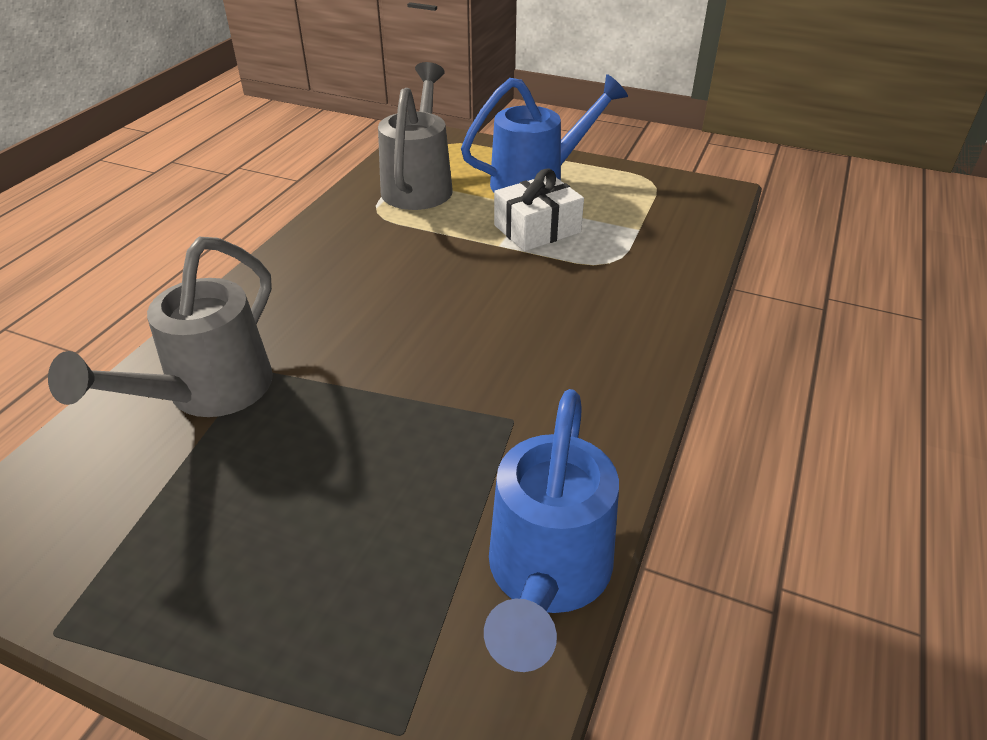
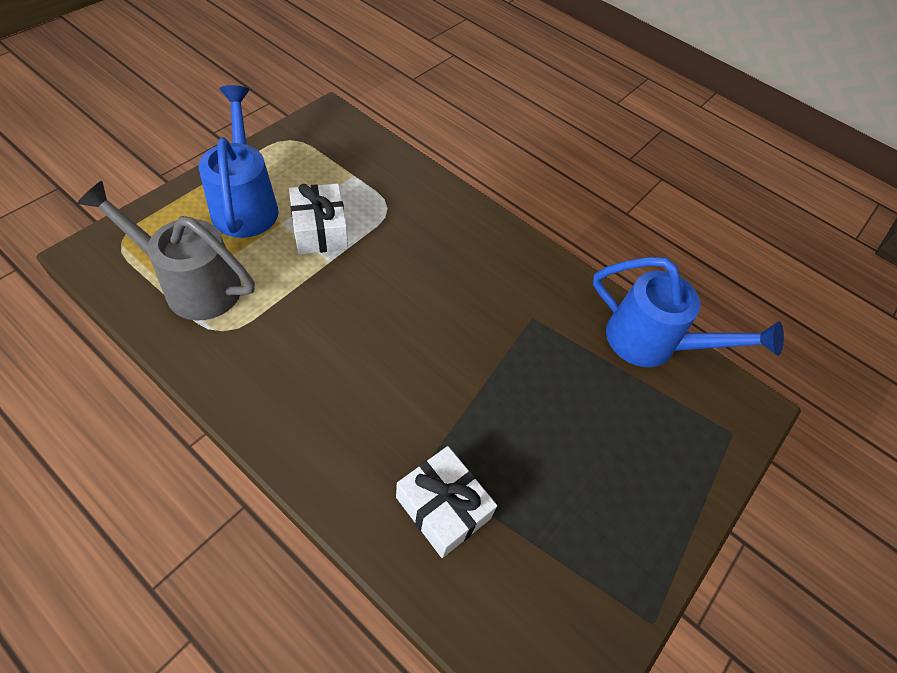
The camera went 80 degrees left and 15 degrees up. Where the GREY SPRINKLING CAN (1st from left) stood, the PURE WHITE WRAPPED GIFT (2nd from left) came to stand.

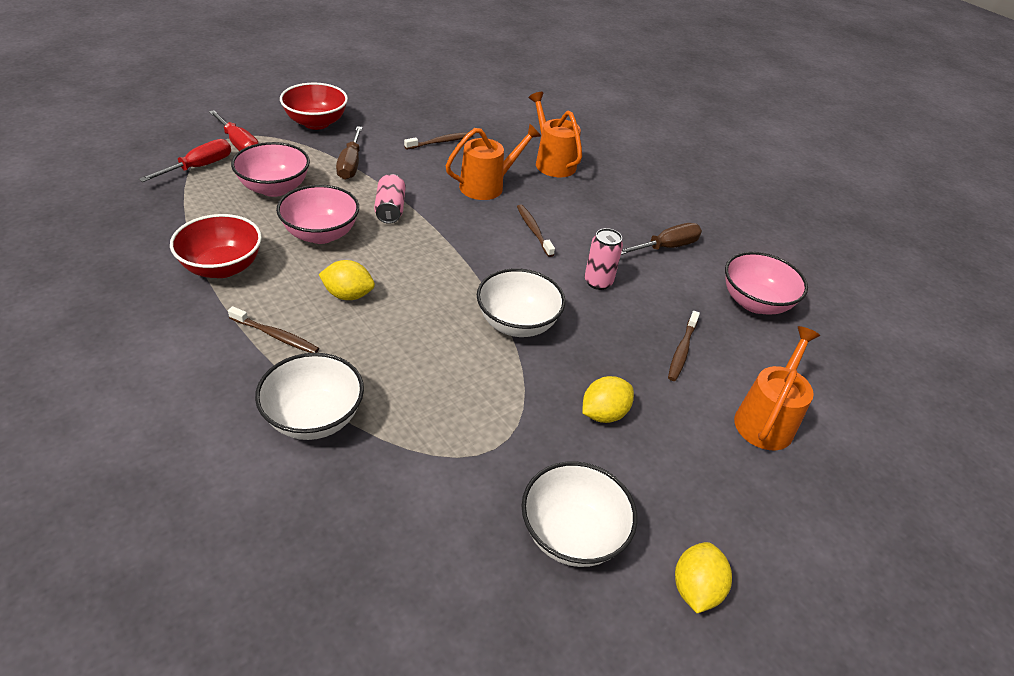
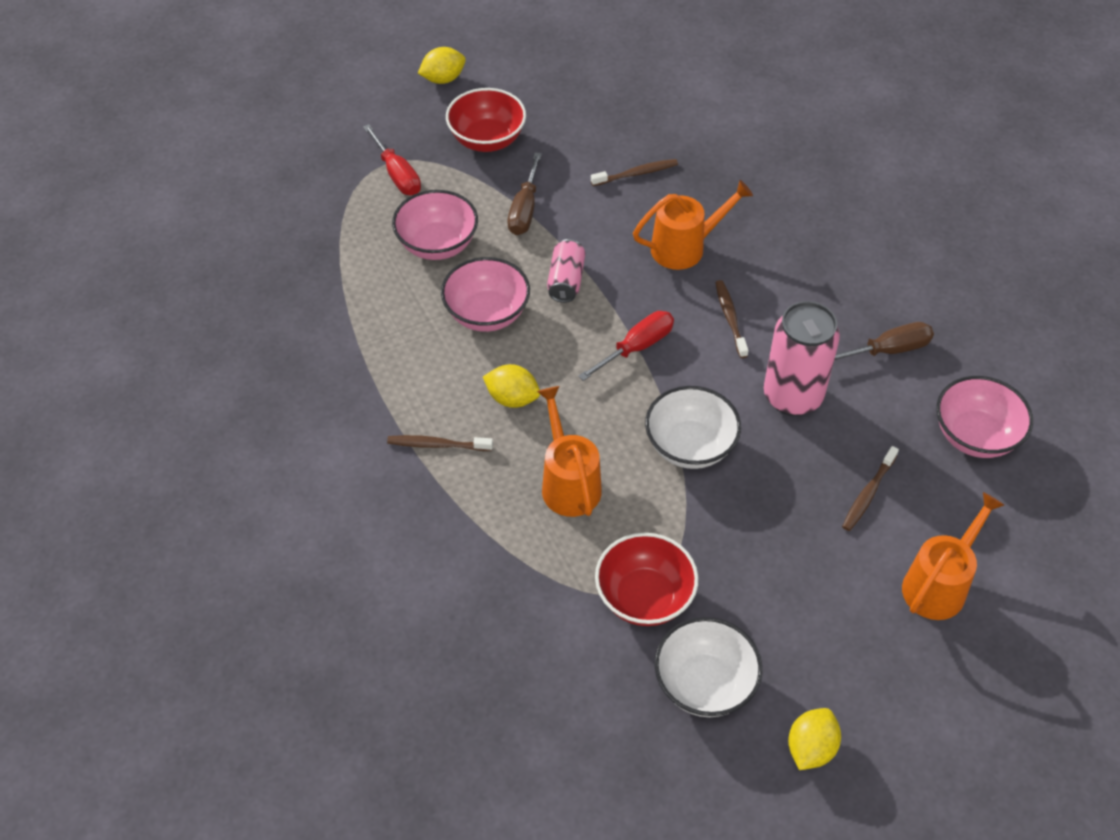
The camera went 15 degrees right and 10 degrees up. The BRIGHT ORANGE SPRINKLING CAN (2nd from left in the first image) ended up elsewhere. The CRIMSON FLAT SCREWDRIVER (1st from left in the first image) ended up elsewhere. The CRIMSON SERVING BOWL (1st from left in the first image) ended up elsewhere. The size of the ROSY SODA CAN (2nd from left) changed by a factor of 1.78. The BROWN DENTAL BRUSH (1st from left) ended up facing another way, 150 degrees clockwise from before. The second view lost the PURE WHITE SERVING BOWL (1st from left). The YELLOW CITRUS FRUIT (2nd from left in the first image) ended up elsewhere.

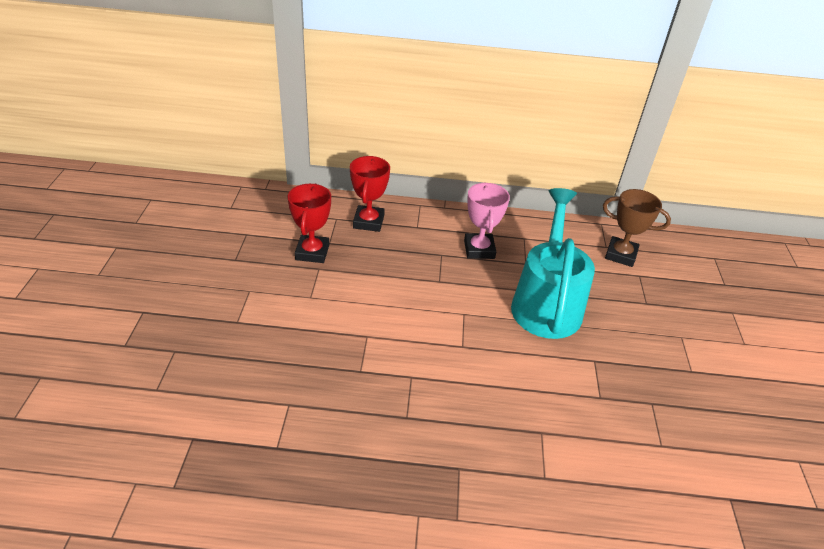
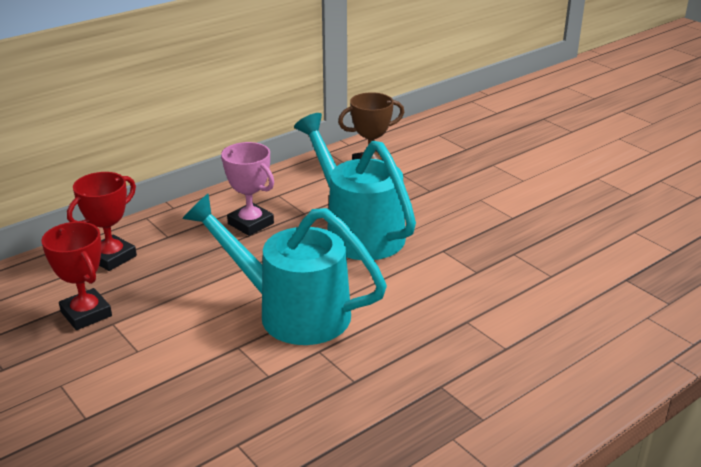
The camera went 40 degrees left and 10 degrees down. The CRIMSON AWARD CUP (2nd from left) ended up facing another way, 75 degrees clockwise from before. The second view gained the TEAL SPRINKLING CAN (1st from left).

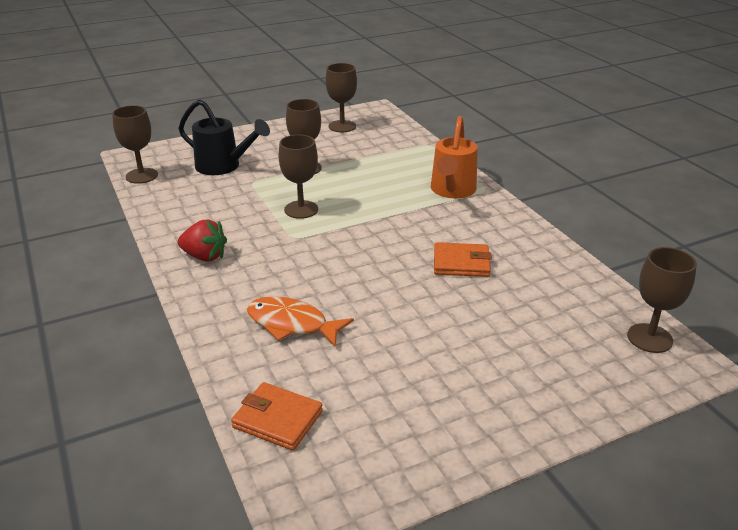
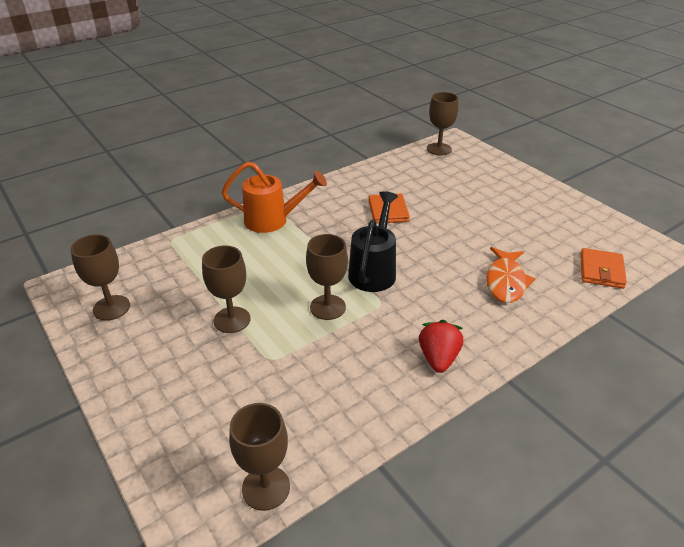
The camera went 100 degrees left and 5 degrees up. The JET-BLACK SPRINKLING CAN ended up elsewhere.

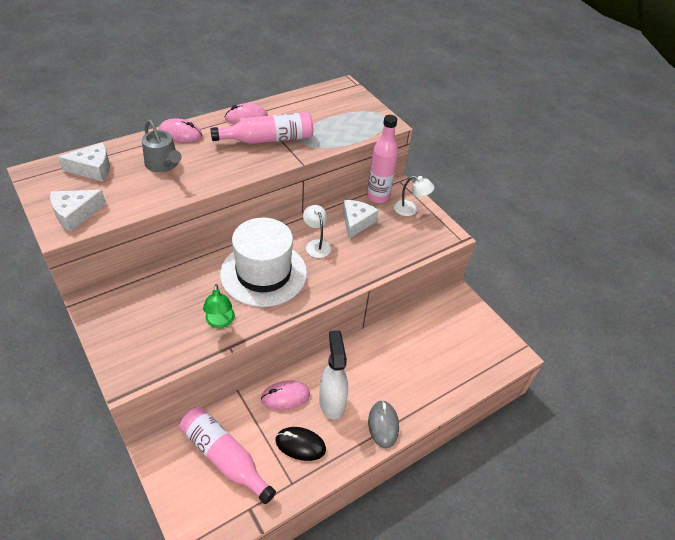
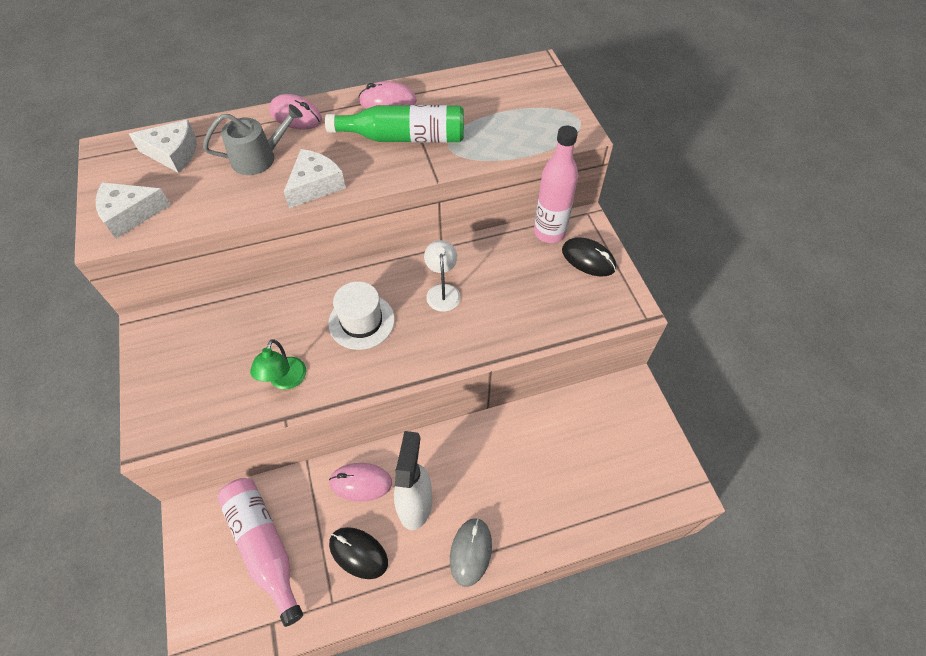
The camera went 20 degrees right and 10 degrees up. What was the ROSY FLASK (2nd from left) turned into the GREEN FLASK. The GREY SPRINKLING CAN ended up facing another way, 90 degrees counterclockwise from before. Where the PURE WHITE LAMP (2nd from left) stood, the JET-BLACK PC MOUSE (2nd from left) came to stand. The PURE WHITE CHEESE (3rd from left) ended up elsewhere. The size of the PURE WHITE HAT changed by a factor of 0.59.

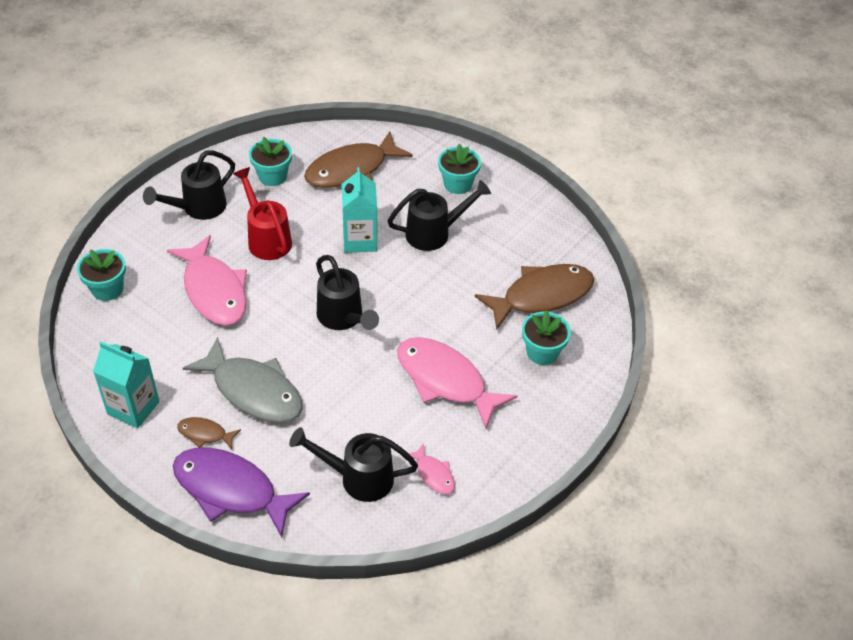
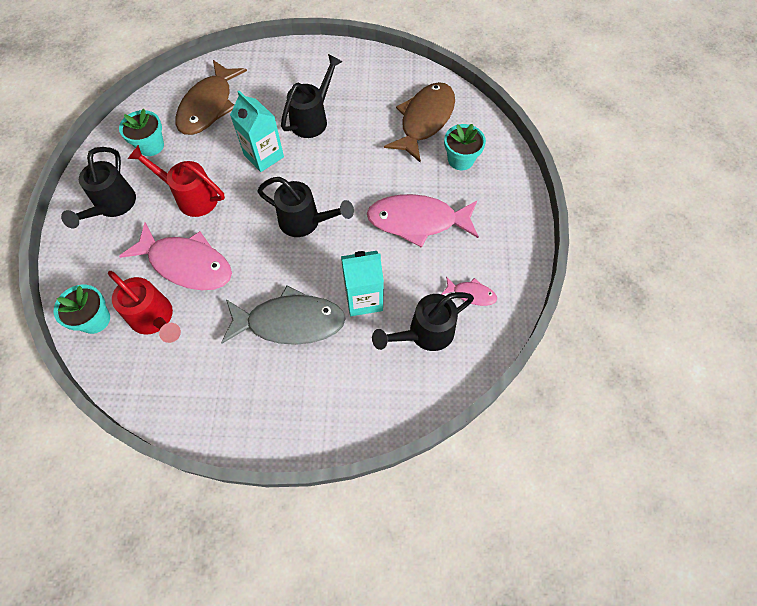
The camera went 35 degrees left and 15 degrees up. The second view lost the TEAL POTTED PLANT (3rd from left). The TEAL CARTON (1st from left in the first image) ended up elsewhere. The second view lost the BROWN FISH (1st from left). The second view lost the VIOLET FISH. The second view gained the CRIMSON SPRINKLING CAN (1st from left).

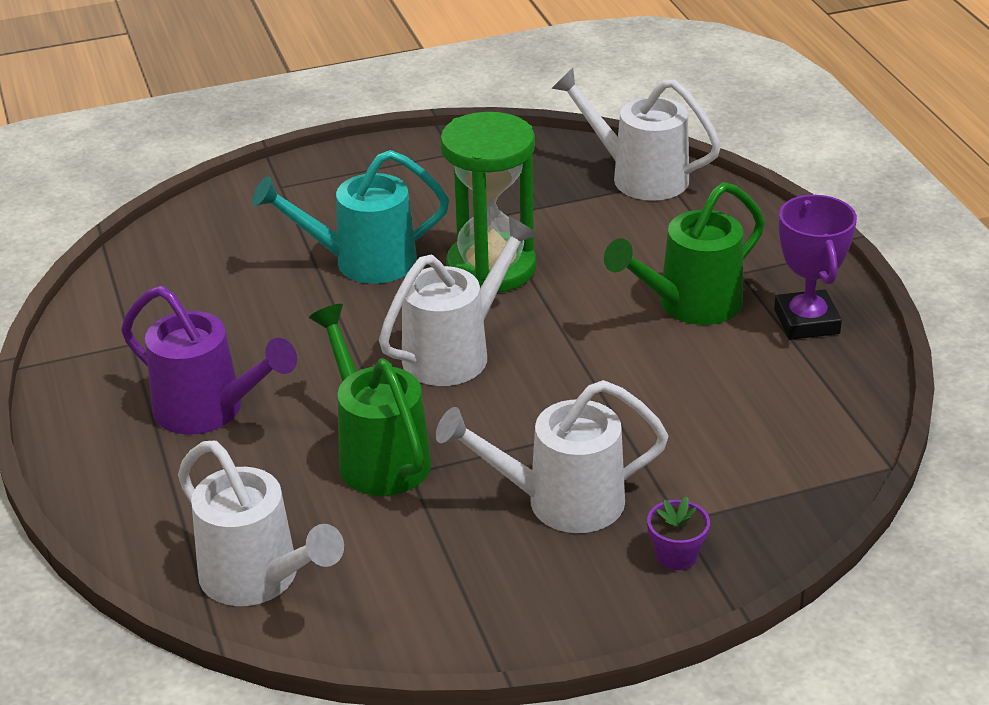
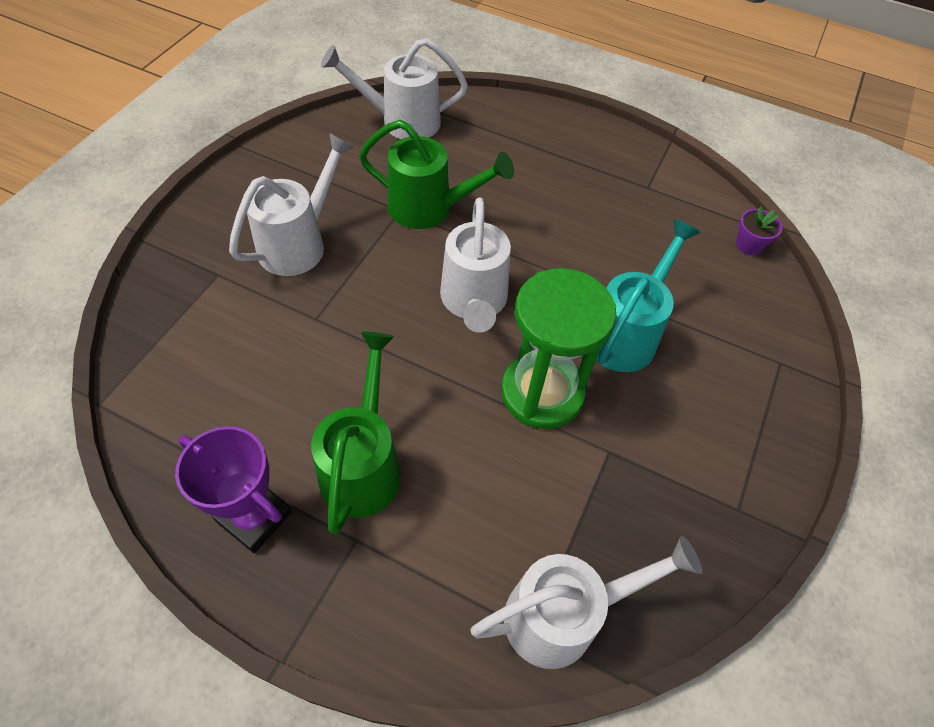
The camera went 130 degrees right and 20 degrees up. The second view lost the VIOLET SPRINKLING CAN. The VIOLET POTTED PLANT ended up elsewhere.

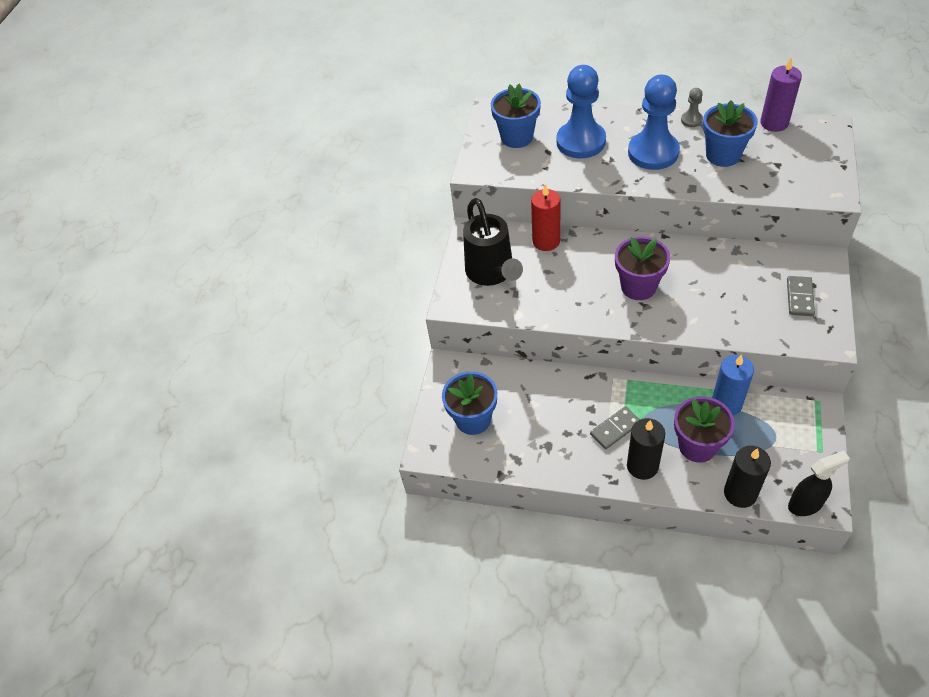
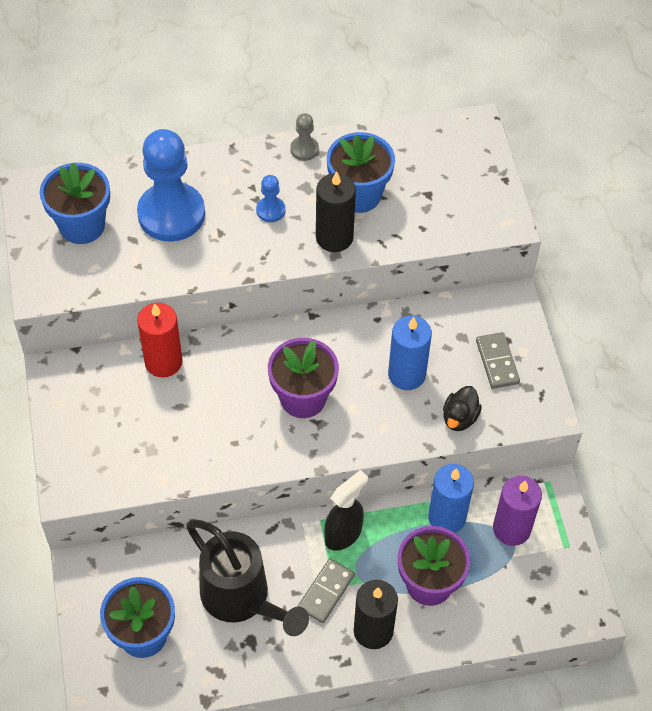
The camera went 30 degrees left and 5 degrees up. The VIOLET CANDLE ended up elsewhere. The size of the BLUE CHESS PAWN (2nd from left) changed by a factor of 0.44. The JET-BLACK SPRINKLING CAN ended up elsewhere. The JET-BLACK CANDLE (2nd from left in the first image) ended up elsewhere. The JET-BLACK SPRAY CLEANER ended up elsewhere. The second view gained the BLUE CANDLE (1st from left). The second view gained the JET-BLACK TOY DUCK.

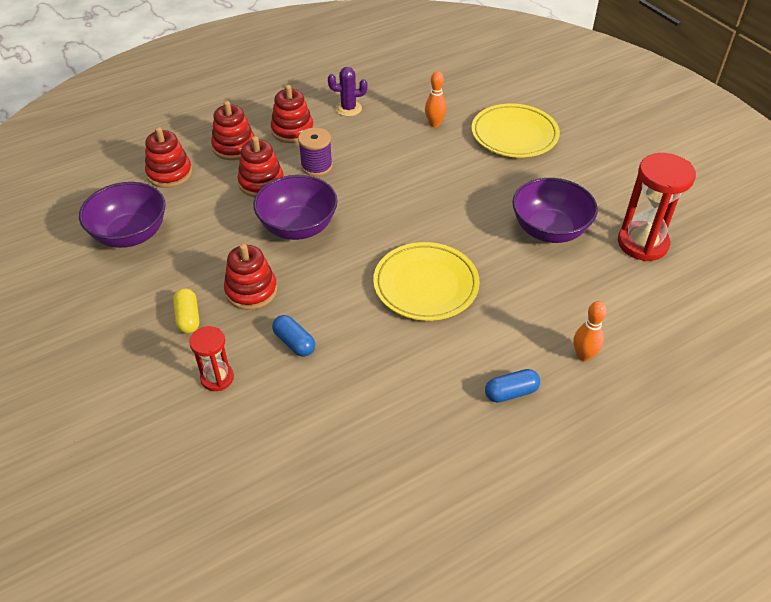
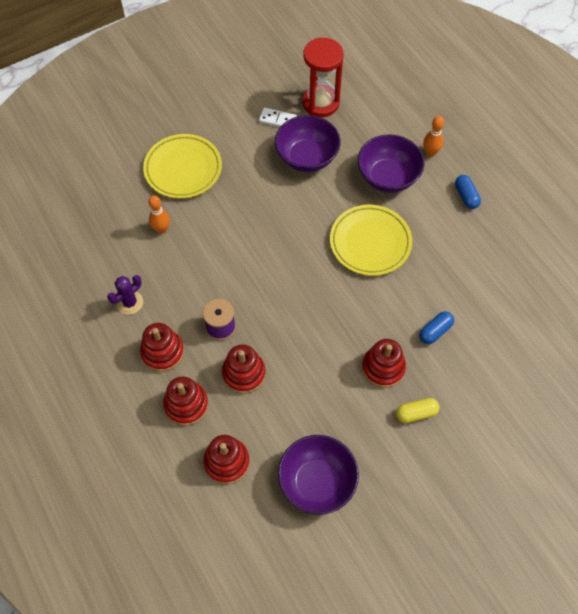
The camera went 90 degrees left and 15 degrees up. The VIOLET CACTUS ended up facing another way, 45 degrees clockwise from before. The VIOLET SERVING BOWL (2nd from left in the first image) ended up elsewhere. The second view lost the CRIMSON SAND TIMER (1st from left). The second view gained the PURE WHITE DOMINO PIECE.

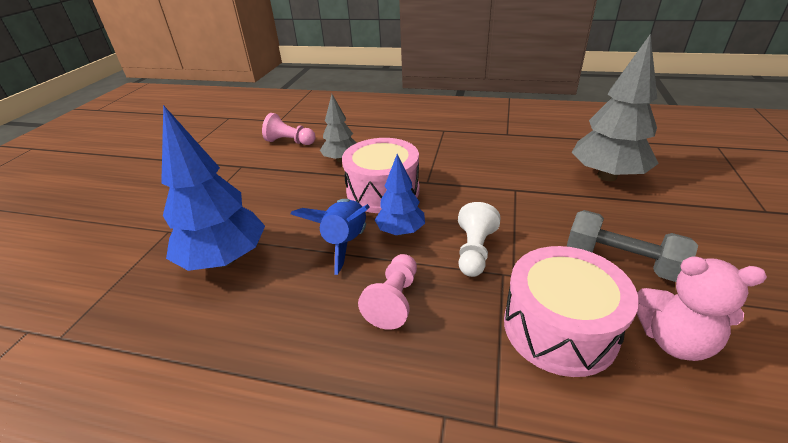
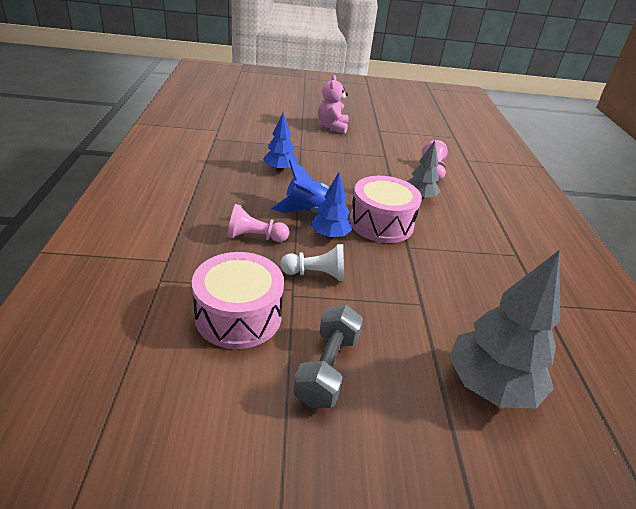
The camera went 70 degrees right and 0 degrees up. The size of the BLUE TOY TREE (1st from left) changed by a factor of 0.57. The ROSY TEDDY BEAR ended up elsewhere.

